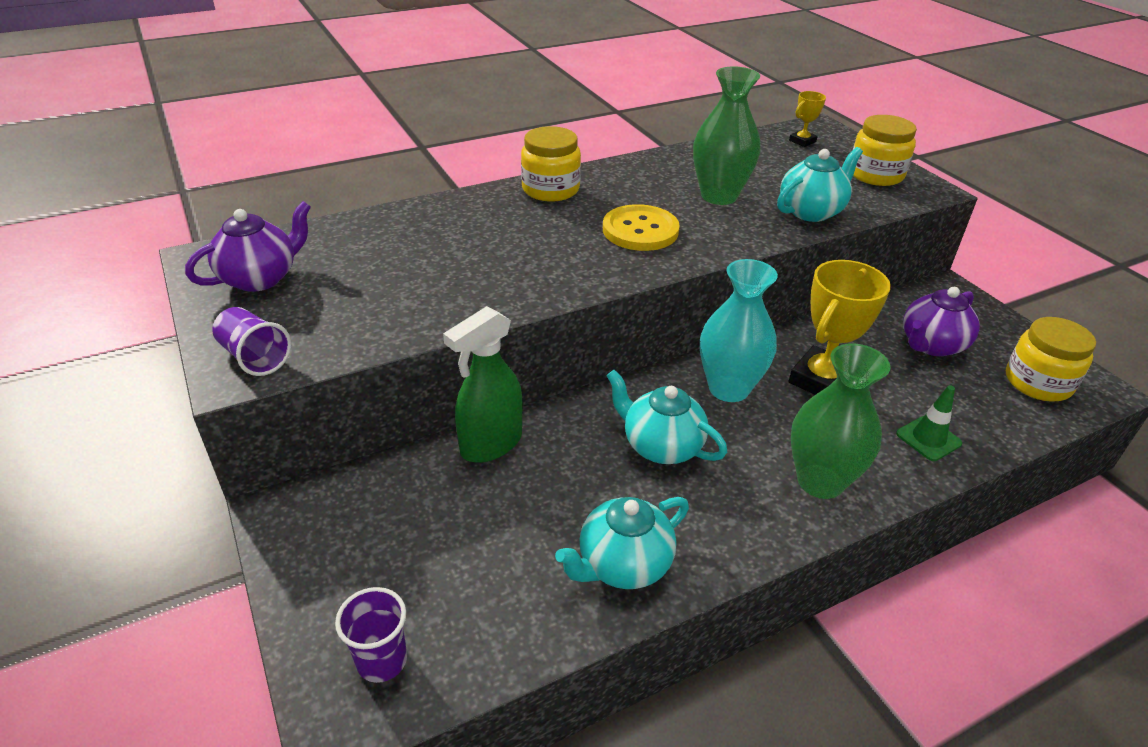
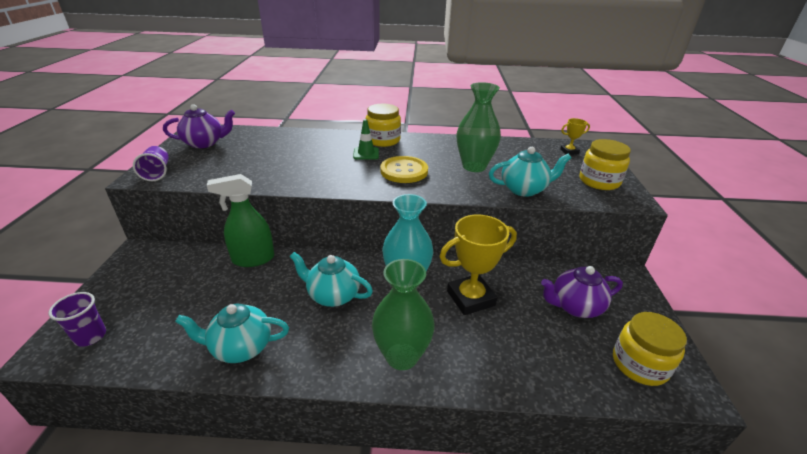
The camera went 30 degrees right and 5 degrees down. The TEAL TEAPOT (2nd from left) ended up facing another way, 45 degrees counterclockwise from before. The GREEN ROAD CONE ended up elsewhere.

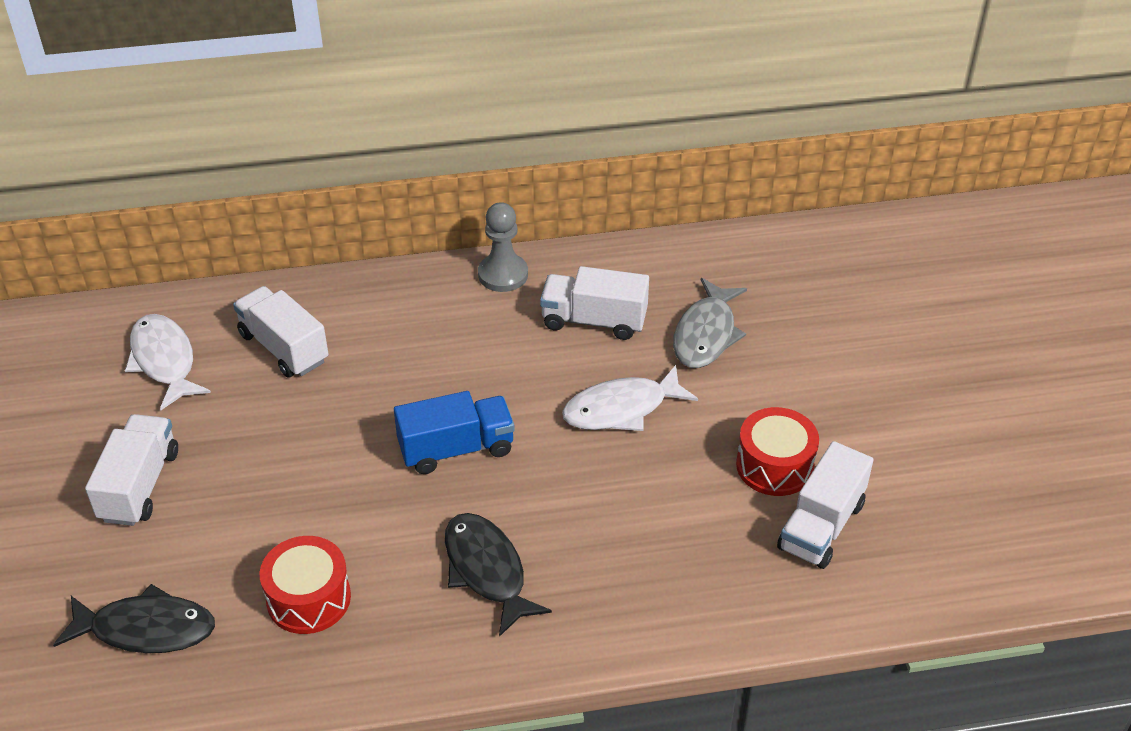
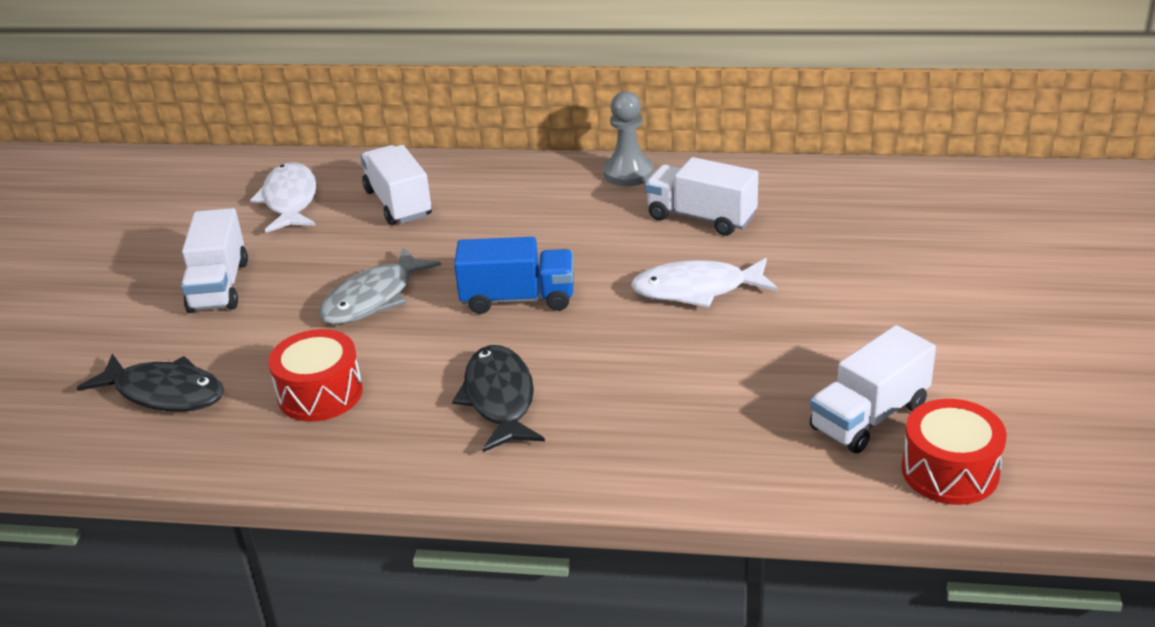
The camera went 20 degrees right and 10 degrees down. The GREY FISH ended up elsewhere. The CRIMSON TOY DRUM (2nd from left) ended up elsewhere. The PURE WHITE LORRY (1st from left) ended up facing another way, 150 degrees clockwise from before.

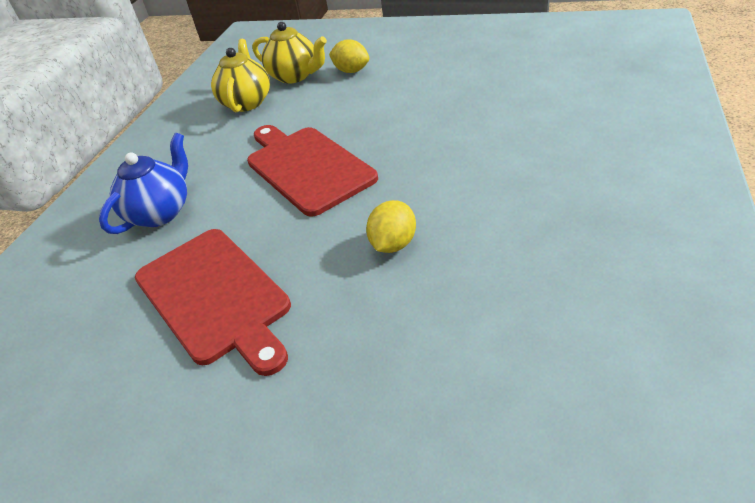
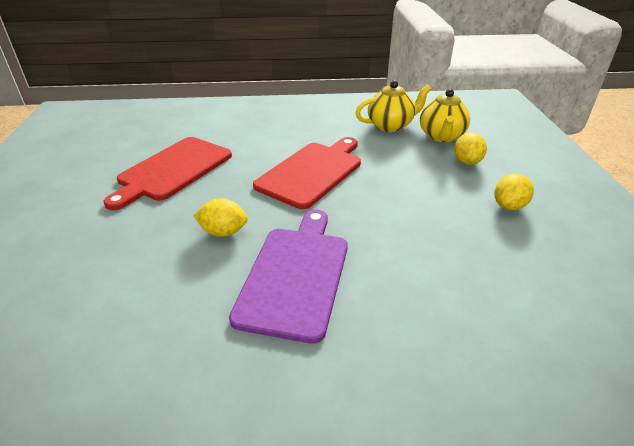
The camera went 65 degrees right and 5 degrees down. The second view lost the BLUE TEAPOT. The second view gained the YELLOW CITRUS FRUIT (3rd from left). The second view gained the VIOLET CHOPPING BOARD.

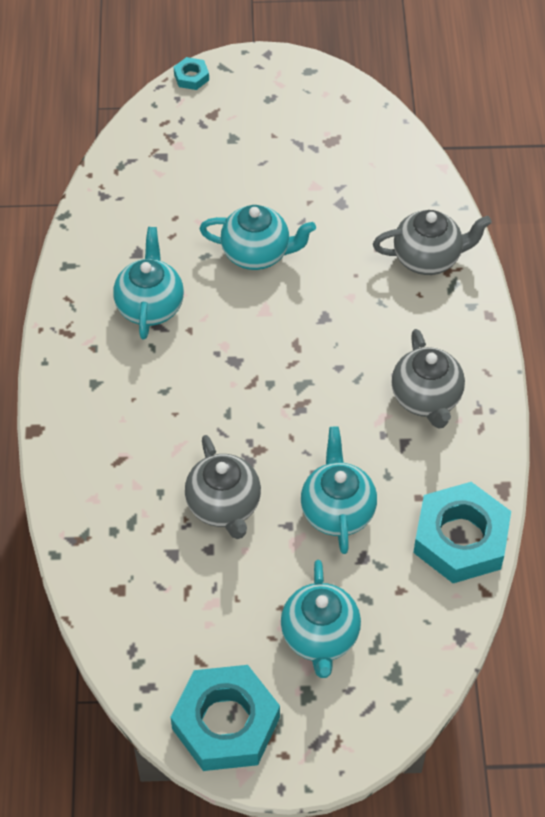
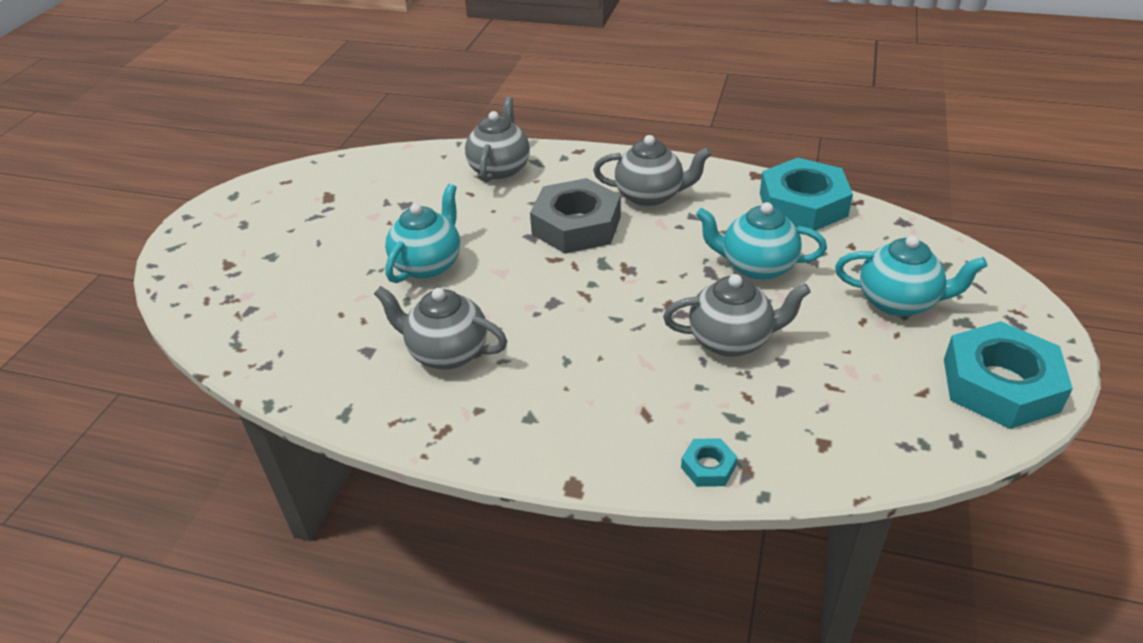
The camera went 70 degrees left and 15 degrees down. The TEAL HEXAGON NUT (1st from left) ended up elsewhere. What was the TEAL TEAPOT (1st from left) turned into the GREY TEAPOT (1st from left). The second view gained the GREY HEXAGON NUT.

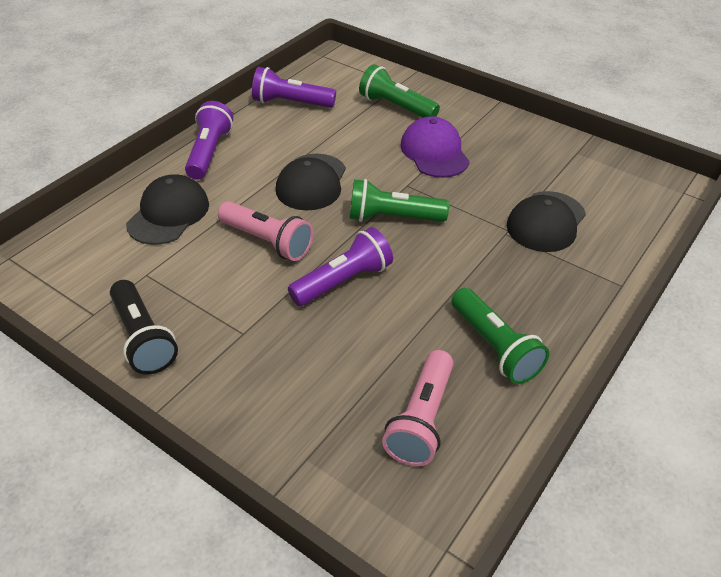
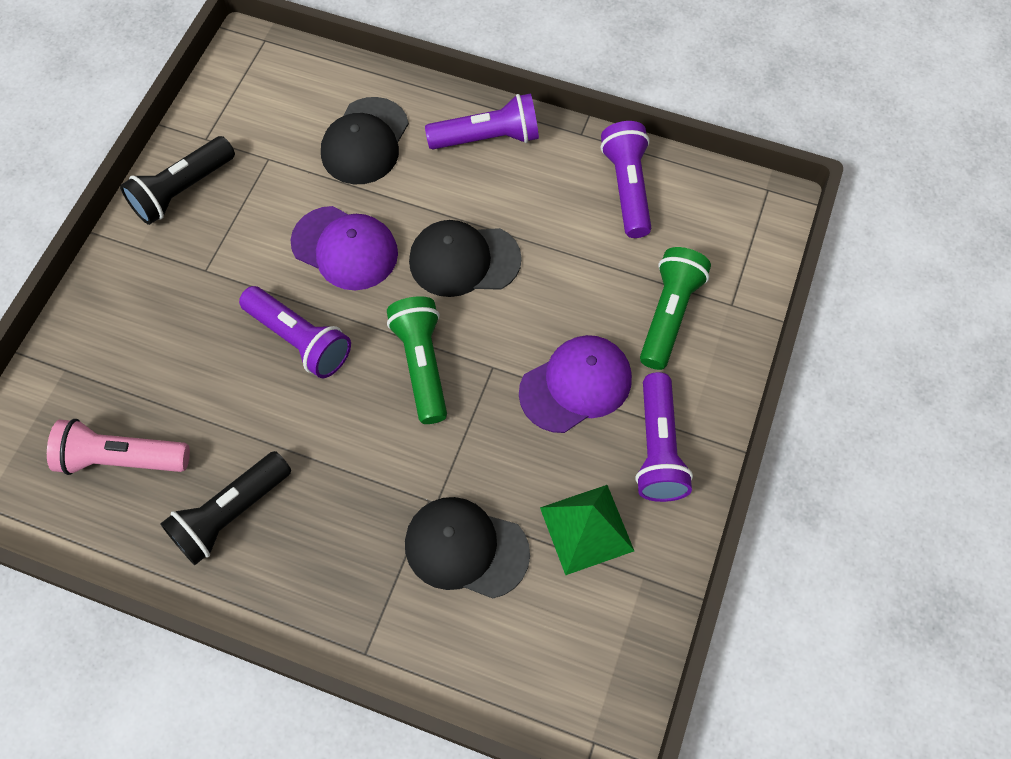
The camera went 75 degrees right and 20 degrees up. The JET-BLACK CAP (1st from left) ended up facing another way, 105 degrees clockwise from before. Where the ROSY TORCH (1st from left) stood, the VIOLET CAP (1st from left) came to stand. What was the GREEN TORCH (3rd from left) turned into the JET-BLACK TORCH (2nd from left). The second view gained the VIOLET TORCH (4th from left). The second view gained the GREEN SOLID PYRAMID.

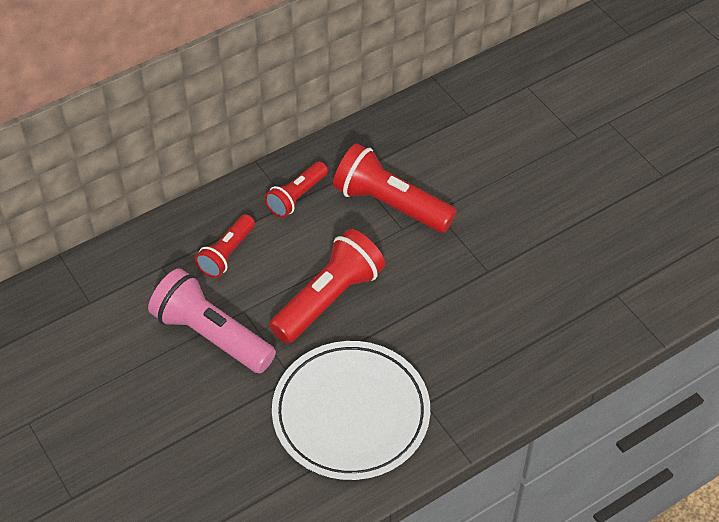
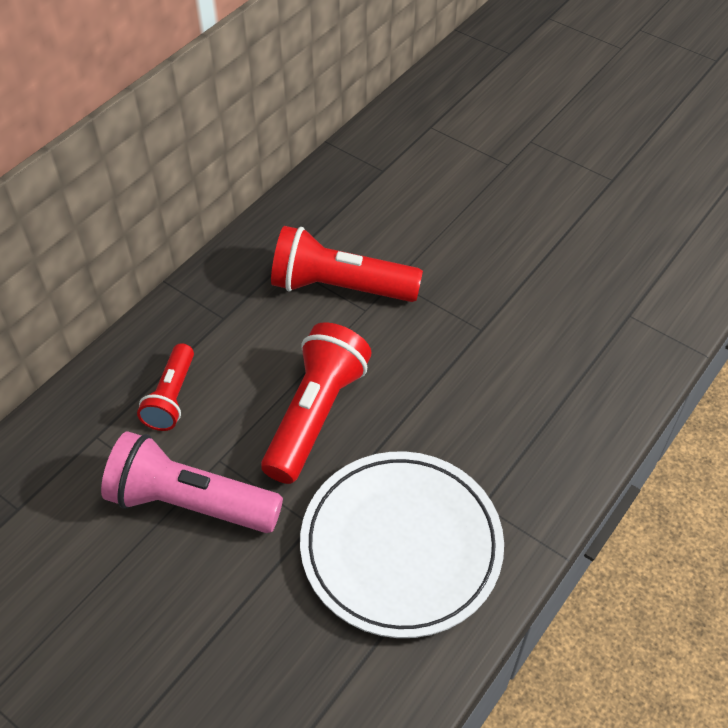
The camera went 20 degrees left and 0 degrees up. The second view lost the CRIMSON TORCH (2nd from left).

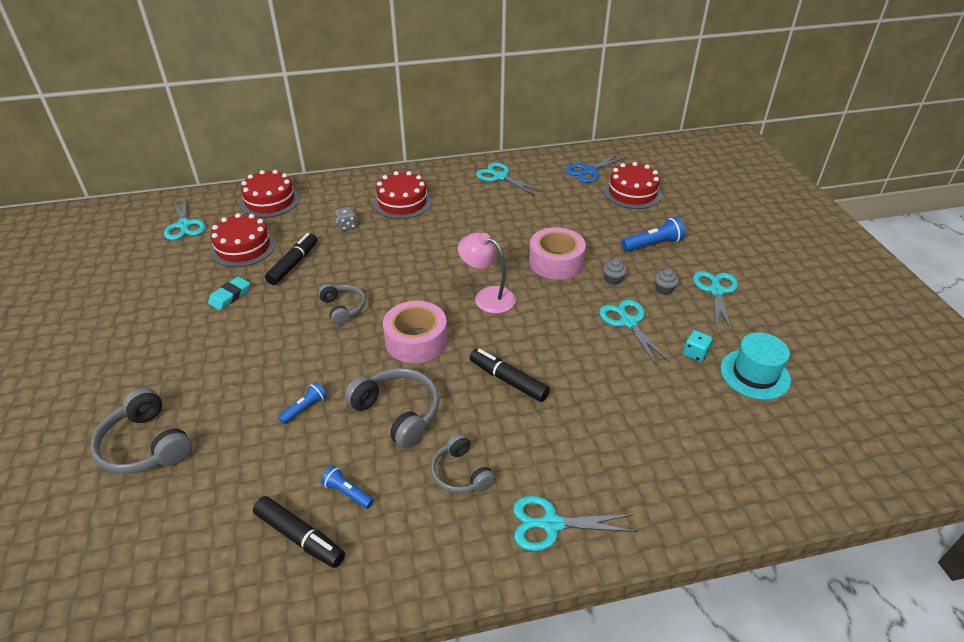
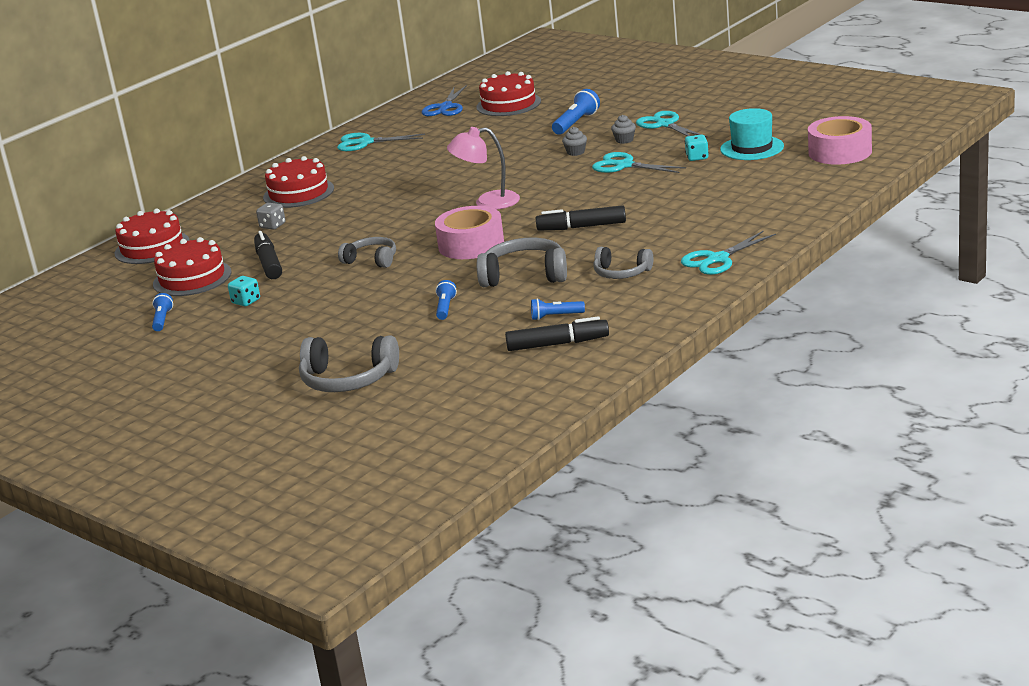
The camera went 35 degrees left and 15 degrees down. The second view lost the TEAL SHEARS (1st from left). The ROSY TAPE (2nd from left) ended up elsewhere. Where the TEAL GUM ERASER stood, the TEAL DICE (1st from left) came to stand. The second view gained the BLUE TORCH (1st from left).

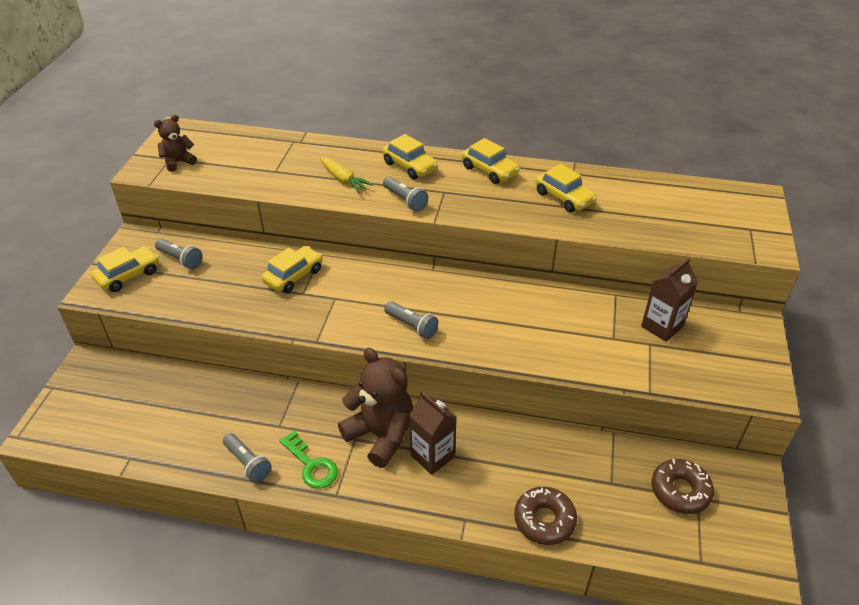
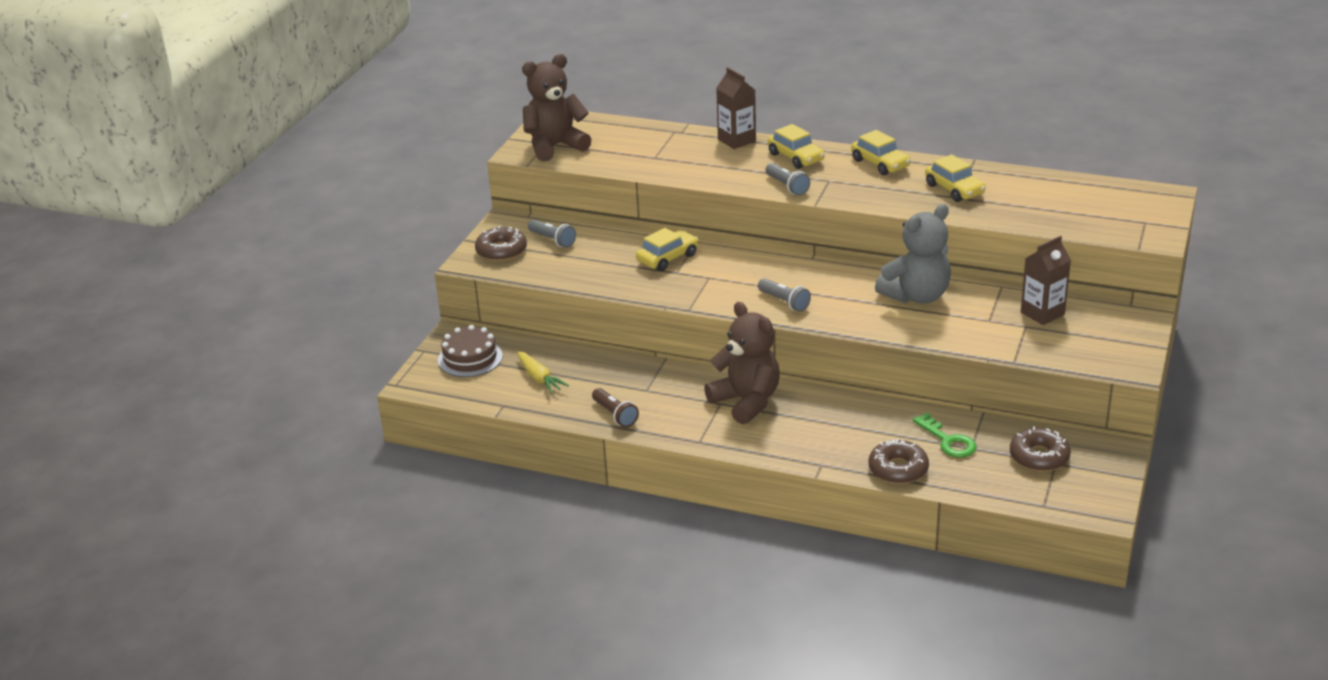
The camera went 10 degrees right and 10 degrees down. The size of the BROWN TEDDY BEAR (1st from left) changed by a factor of 1.85. The YELLOW CARROT ended up elsewhere. Where the YELLOW TOY CAR (1st from left) stood, the BROWN DONUT (1st from left) came to stand. The BROWN CARTON (1st from left) ended up elsewhere. The GREEN LATCHKEY ended up elsewhere. What was the GREY TORCH (2nd from left) turned into the BROWN TORCH. The second view gained the GREY TEDDY BEAR. The second view gained the BROWN CAKE.

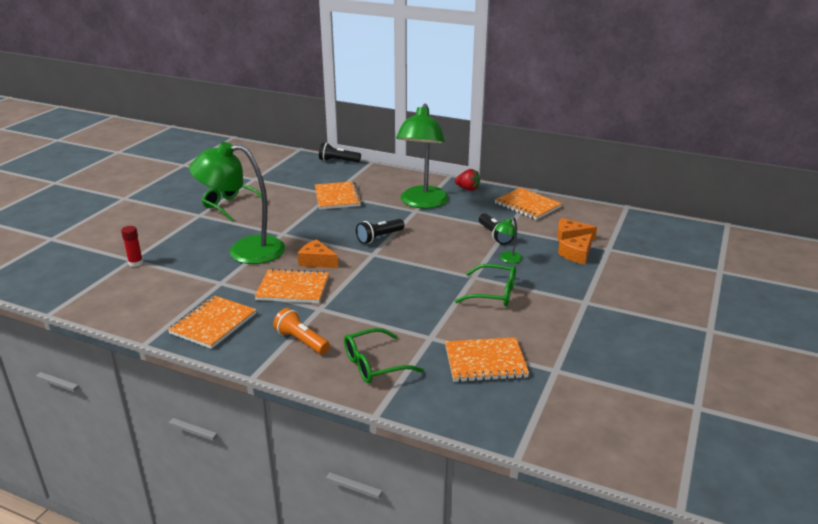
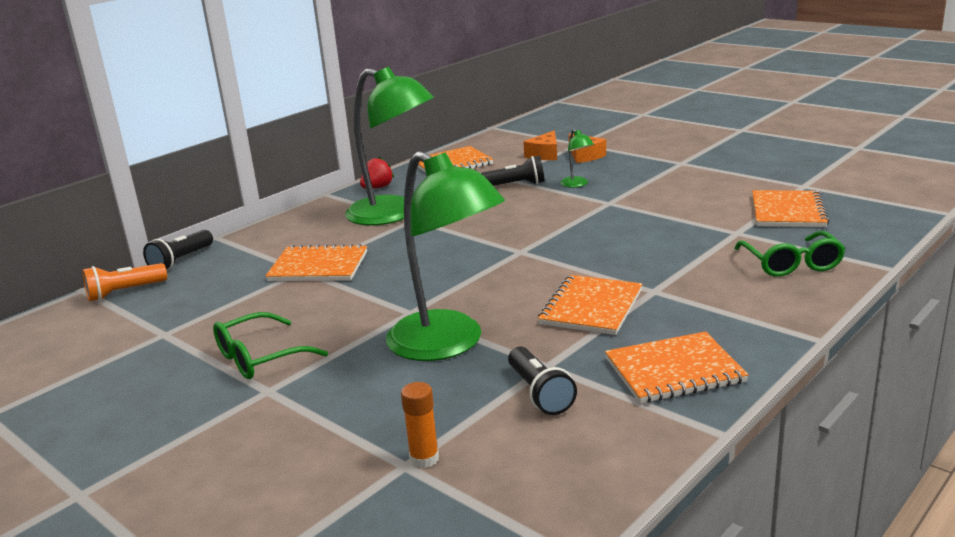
The camera went 70 degrees left and 5 degrees down. The GREEN LAMP (1st from left in the first image) ended up facing another way, 60 degrees counterclockwise from before. The JET-BLACK TORCH (2nd from left in the first image) ended up elsewhere. What was the CRIMSON GLUE turned into the BRIGHT ORANGE GLUE. The second view lost the BRIGHT ORANGE CHEESE (1st from left). The second view lost the GREEN SPECTACLES (3rd from left). The BRIGHT ORANGE EXERCISE BOOK (1st from left in the first image) ended up facing another way, 60 degrees counterclockwise from before. The BRIGHT ORANGE TORCH ended up elsewhere.

